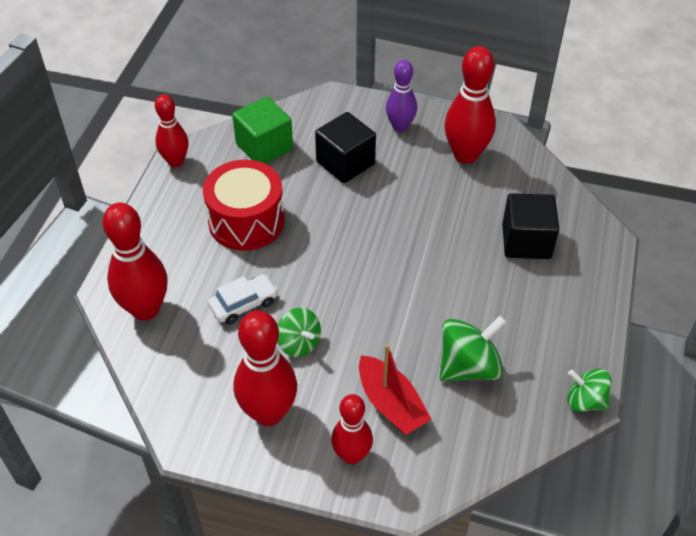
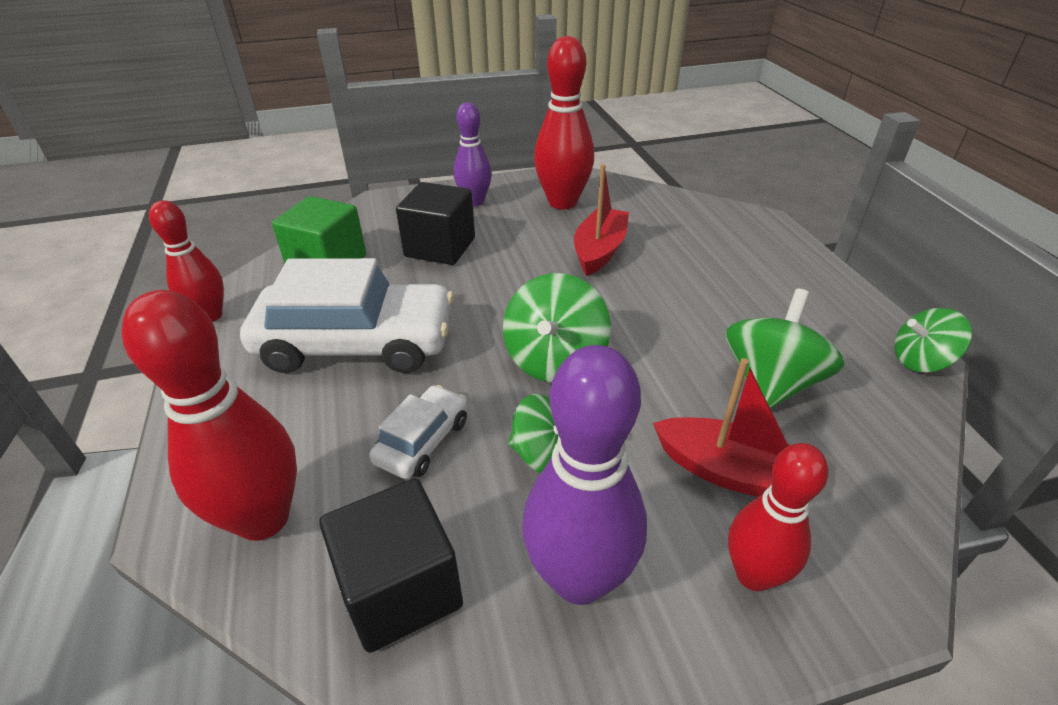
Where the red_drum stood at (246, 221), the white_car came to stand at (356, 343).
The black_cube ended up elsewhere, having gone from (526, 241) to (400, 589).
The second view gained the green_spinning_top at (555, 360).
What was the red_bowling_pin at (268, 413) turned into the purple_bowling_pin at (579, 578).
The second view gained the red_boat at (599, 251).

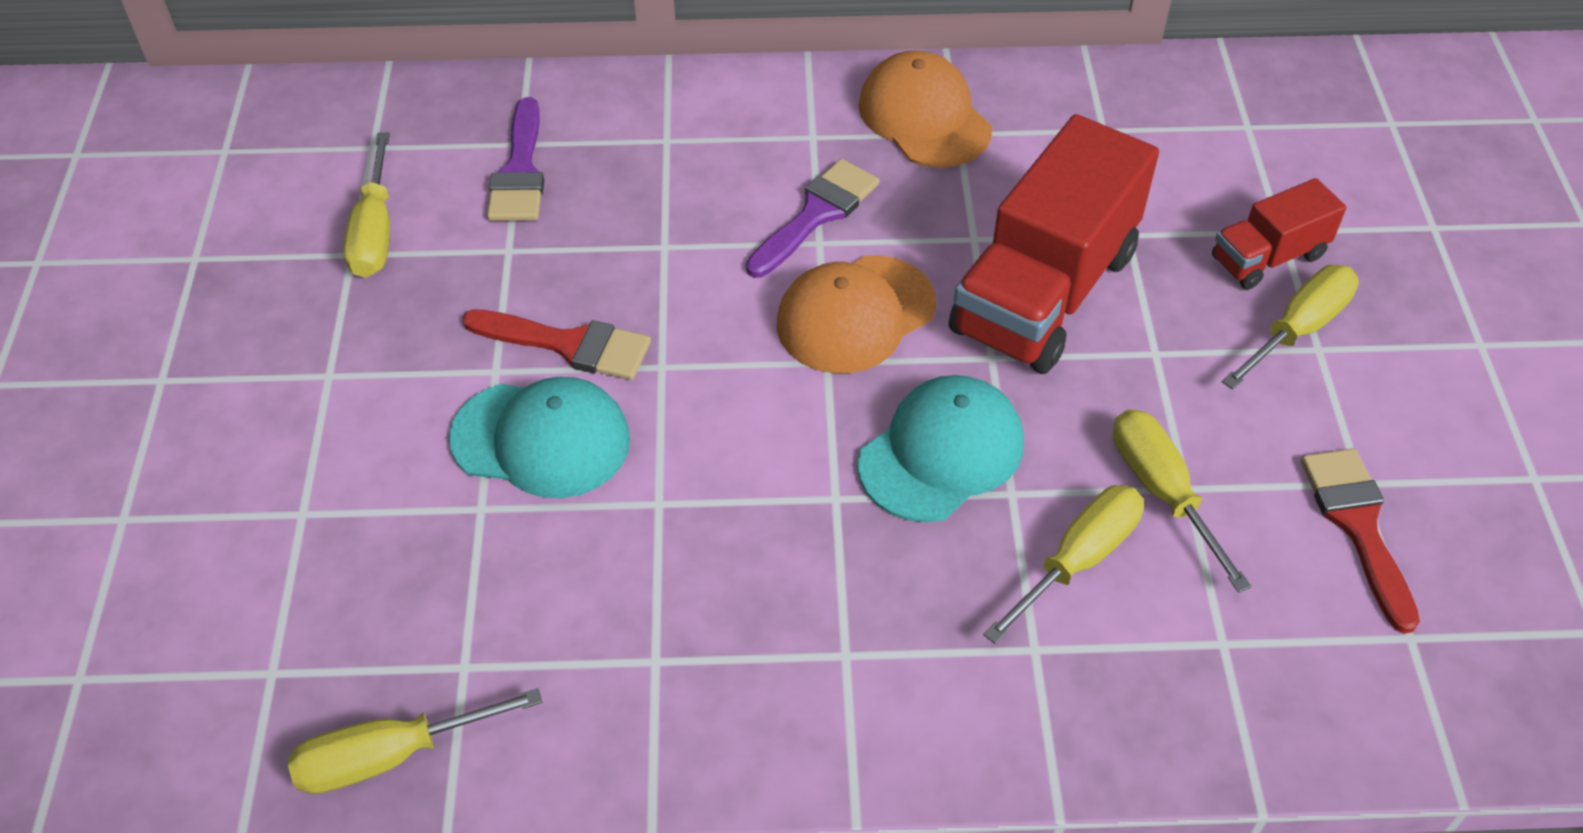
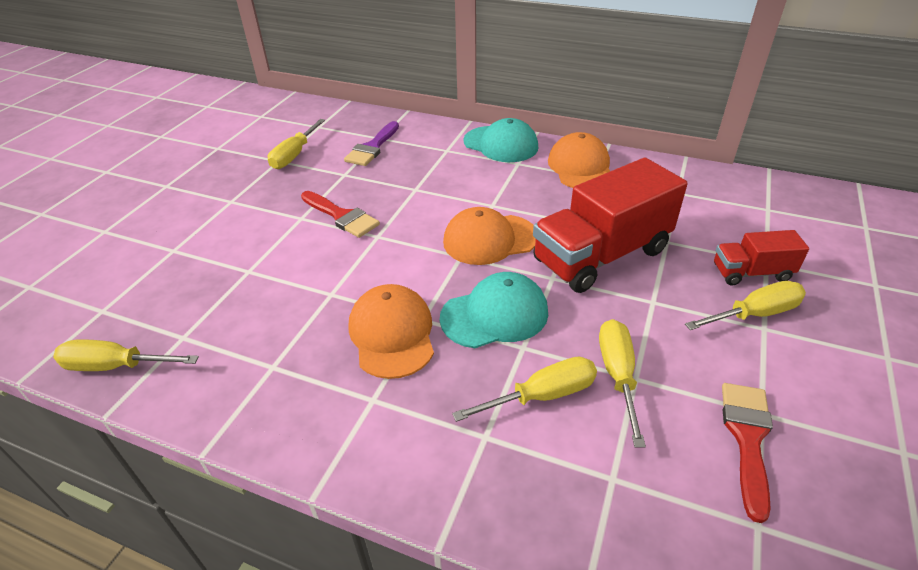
The second view gained the orange_cap at (392, 334).
The turquoise_cap ended up elsewhere, having gone from (541, 439) to (501, 144).
The second view lost the purple_brush at (816, 214).

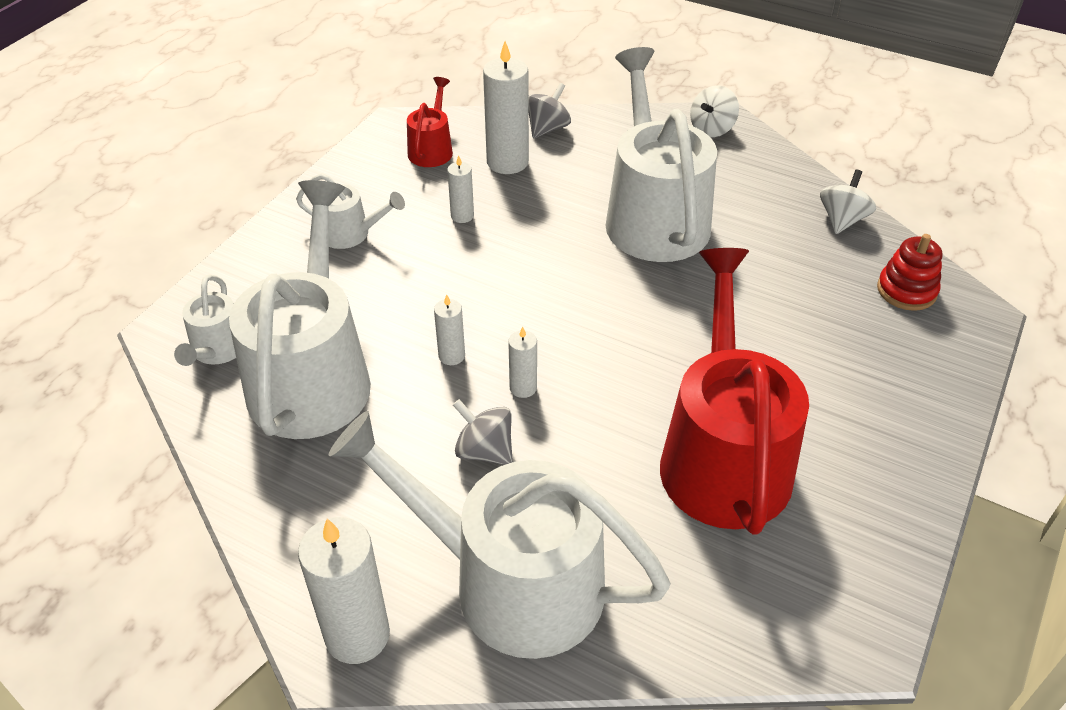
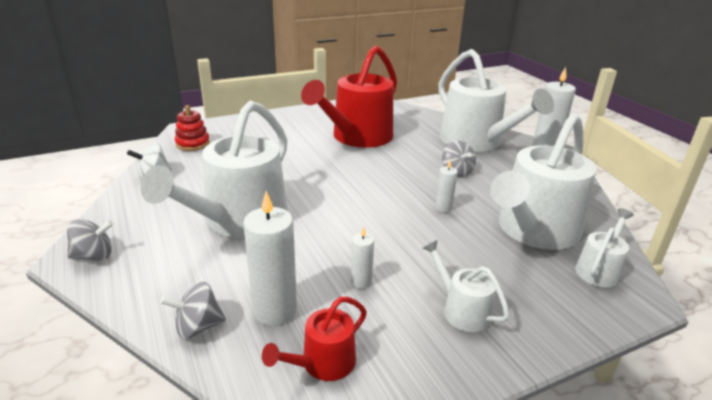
What was the white_spinning_top at (712, 129) turned into the grey_spinning_top at (94, 256).
The second view lost the white_candle at (523, 388).

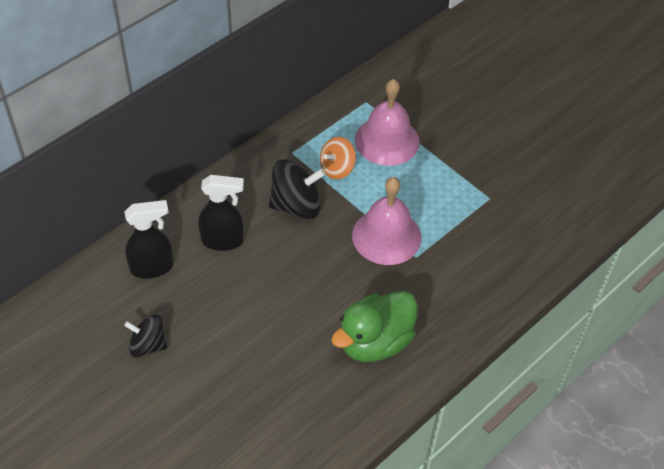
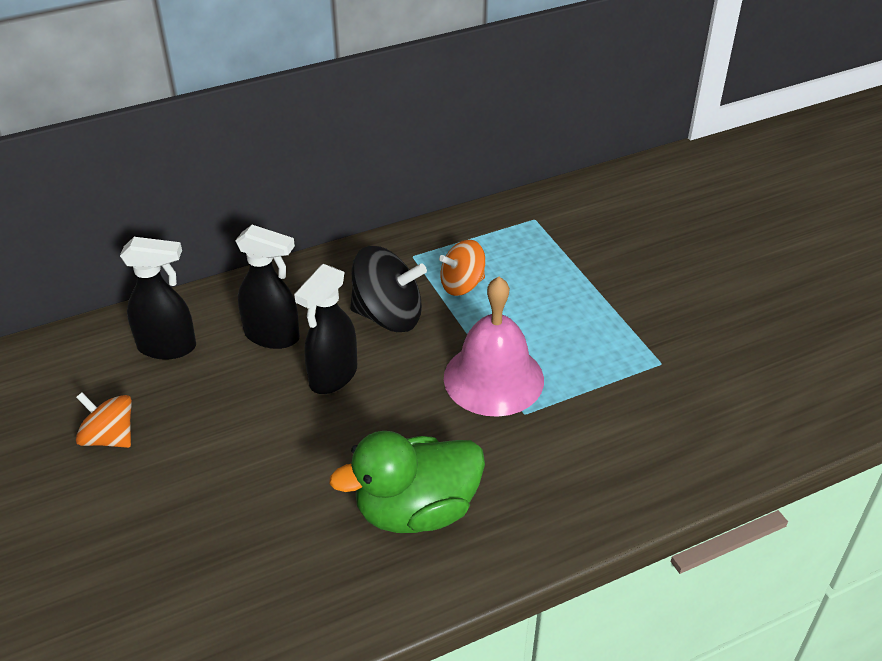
What was the black_spinning_top at (148, 345) turned into the orange_spinning_top at (110, 437).
The second view gained the black_spray_bottle at (333, 377).
The second view lost the pink_bell at (387, 140).

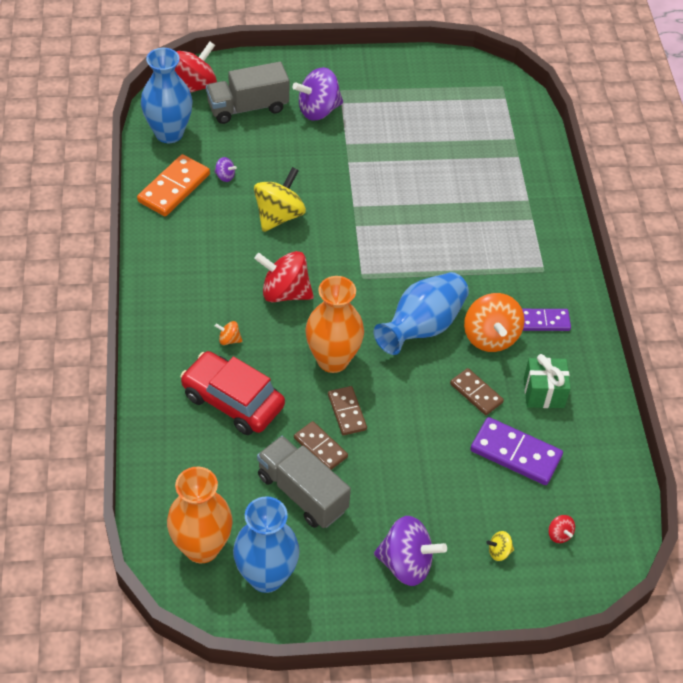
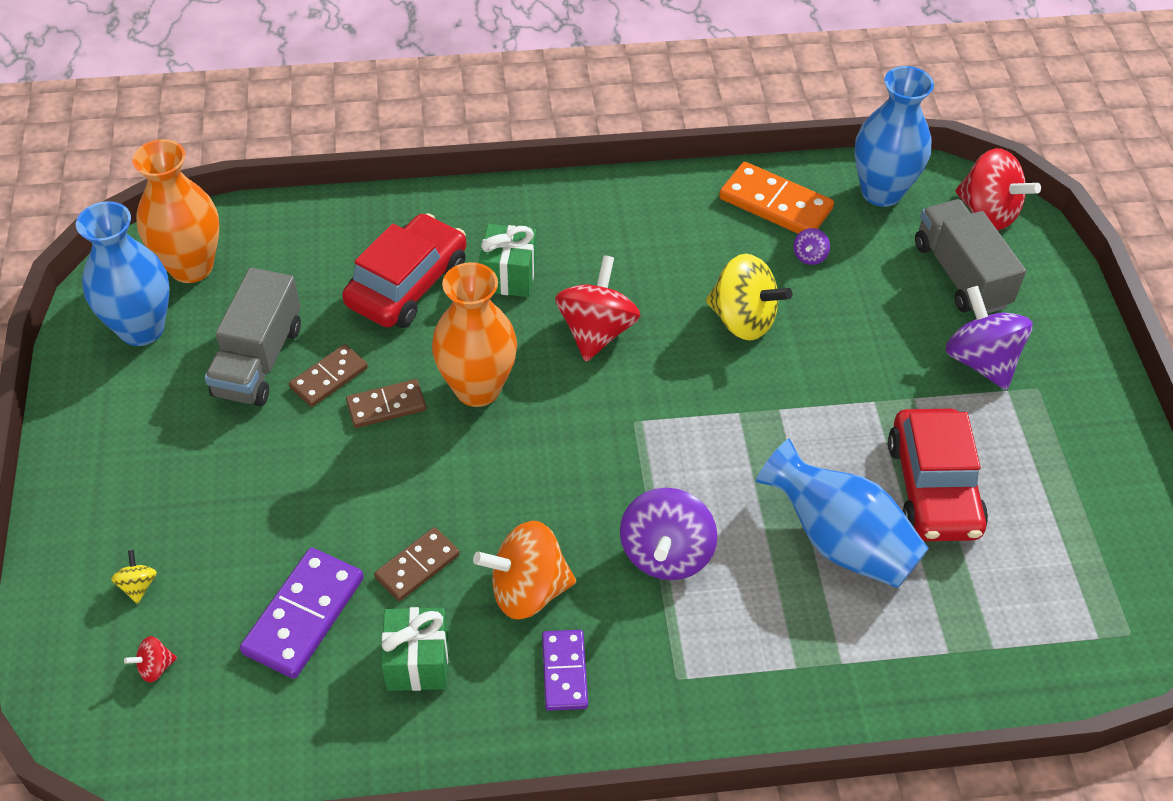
The grey_truck at (302, 493) ended up facing another way, 150 degrees clockwise from before.
Where the orange_spinning_top stood at (229, 340), the green_gift came to stand at (508, 276).
The purple_spinning_top ended up elsewhere, having gone from (406, 564) to (666, 554).
The blue_vase ended up elsewhere, having gone from (422, 327) to (839, 540).
The second view gained the red_car at (933, 488).

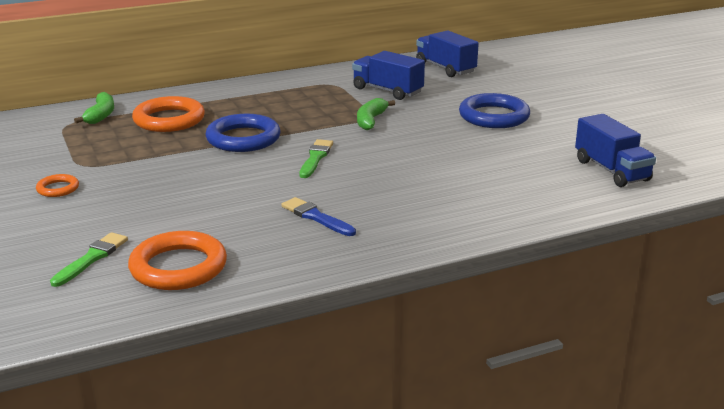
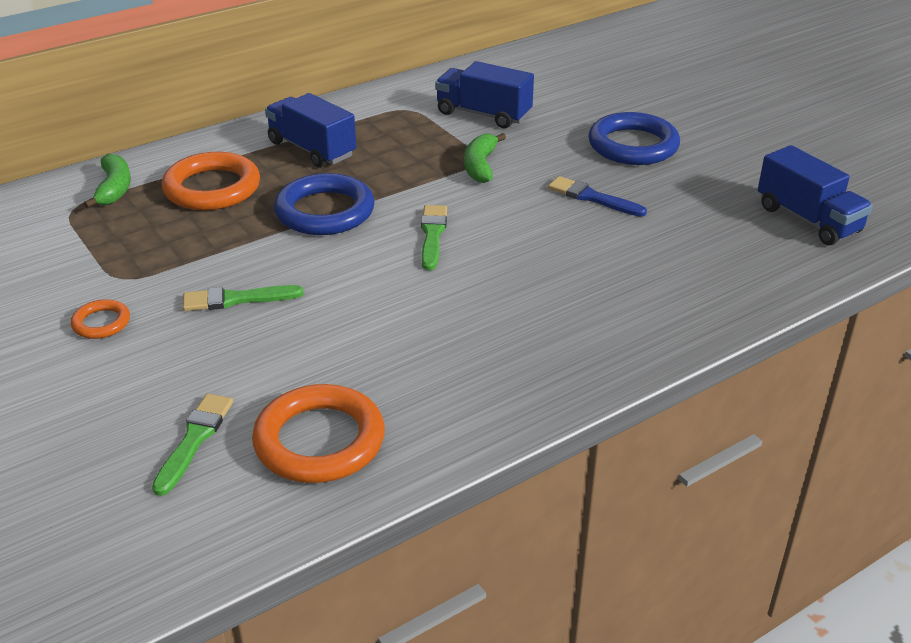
The second view gained the green_brush at (236, 299).
The blue_truck ended up elsewhere, having gone from (445, 68) to (312, 149).
The blue_brush ended up elsewhere, having gone from (316, 217) to (592, 198).

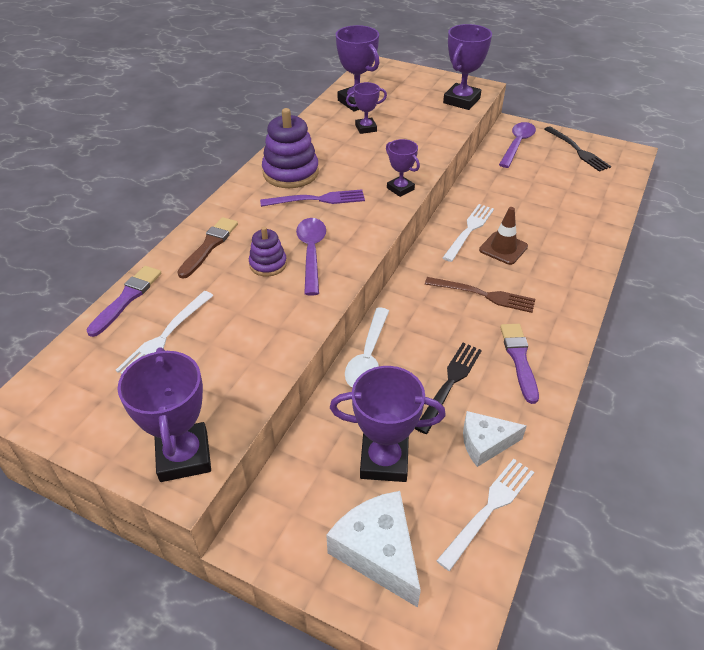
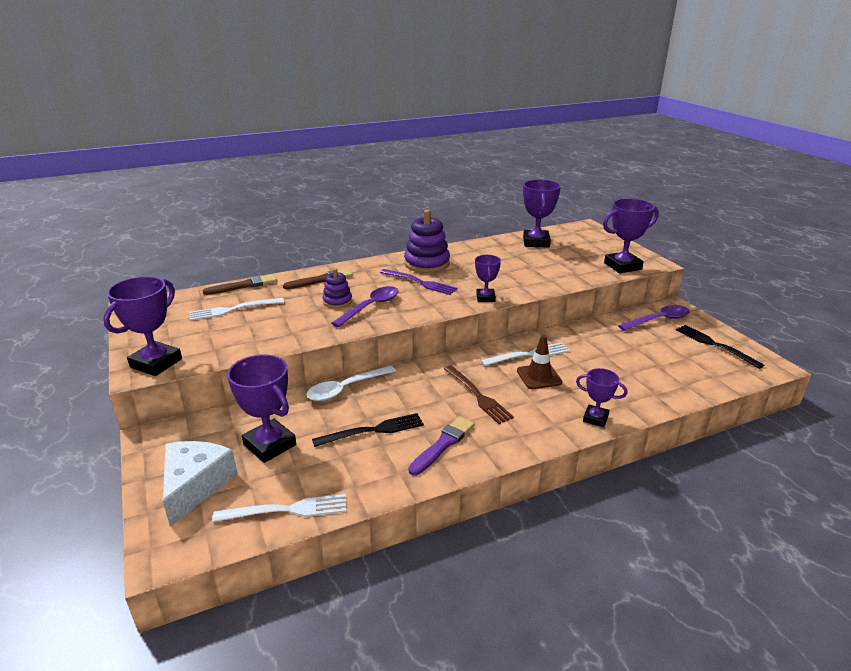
What was the purple_brush at (126, 299) turned into the brown_brush at (243, 286).
The purple_trophy ended up elsewhere, having gone from (366, 128) to (595, 418).
The black_fork at (578, 151) ended up facing another way, 135 degrees clockwise from before.
The second view lost the white_cheese at (485, 443).

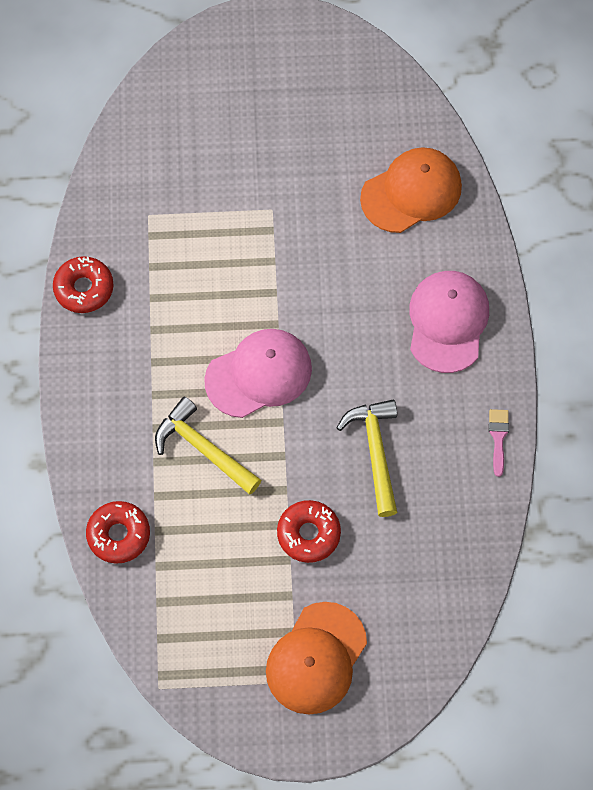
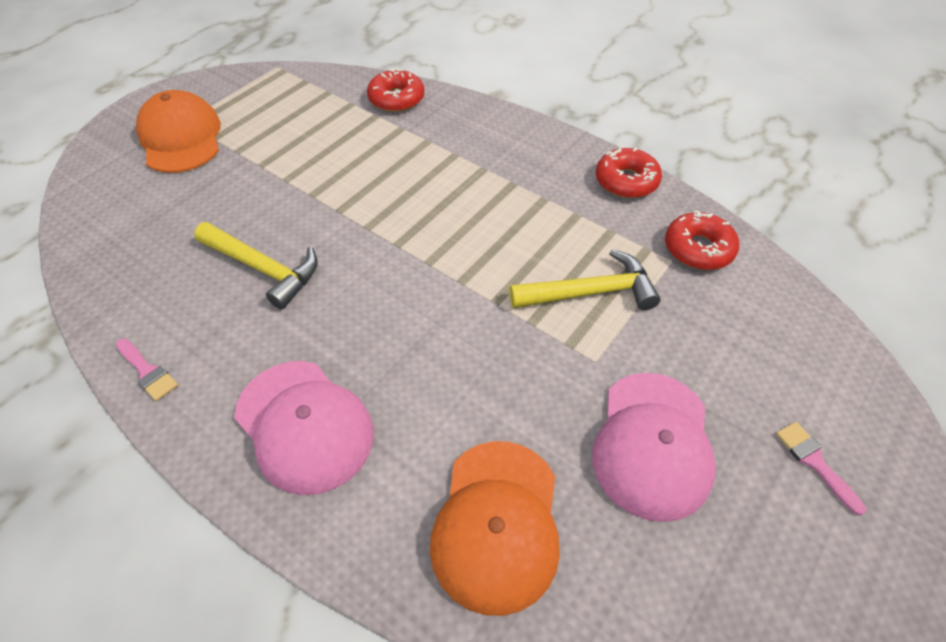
The yellow_hammer ended up elsewhere, having gone from (203, 449) to (590, 292).
The pink_cap ended up elsewhere, having gone from (259, 374) to (653, 444).
The red_donut ended up elsewhere, having gone from (308, 534) to (698, 249).
The second view gained the pink_brush at (814, 462).

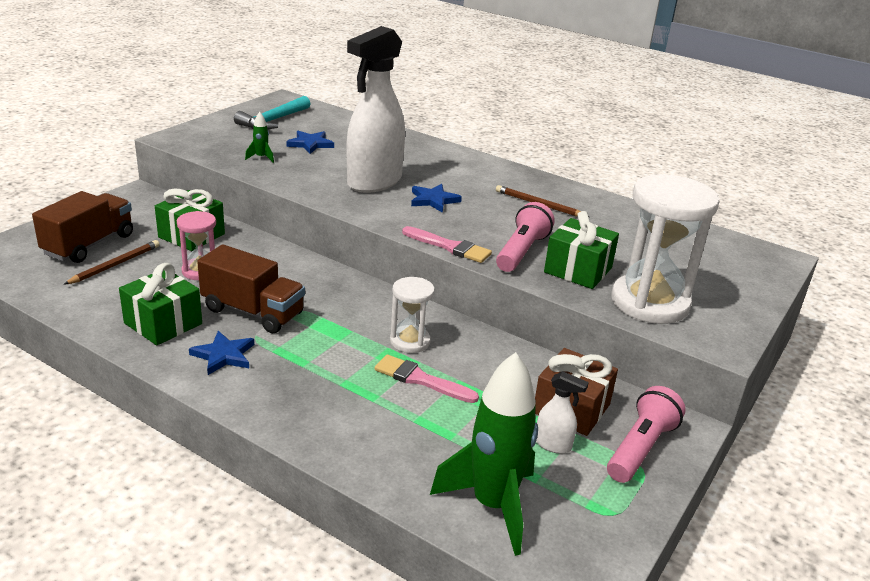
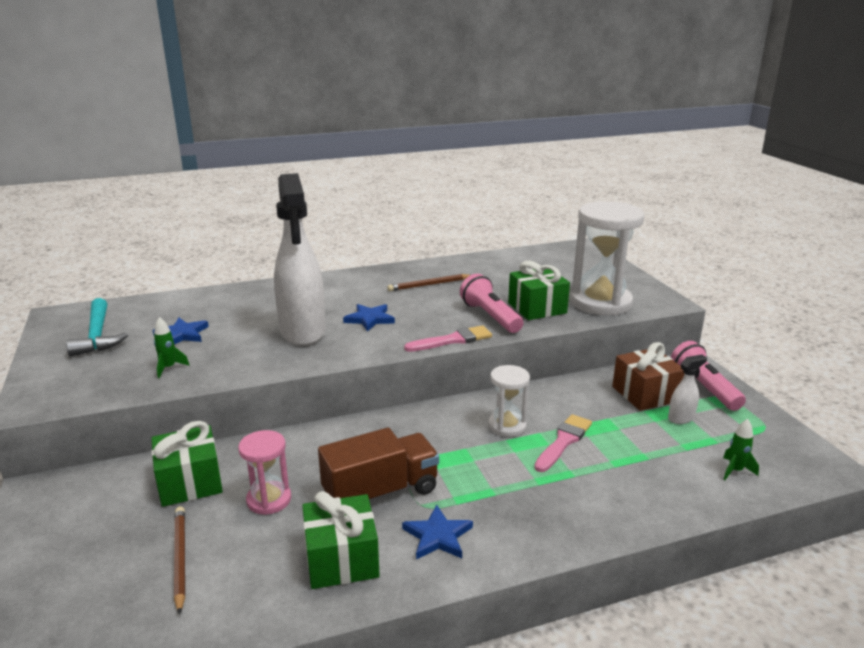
The pink_brush at (421, 379) ended up facing another way, 150 degrees clockwise from before.
The size of the green_rocket at (493, 505) changed by a factor of 0.41.
The second view lost the brown_truck at (89, 245).

